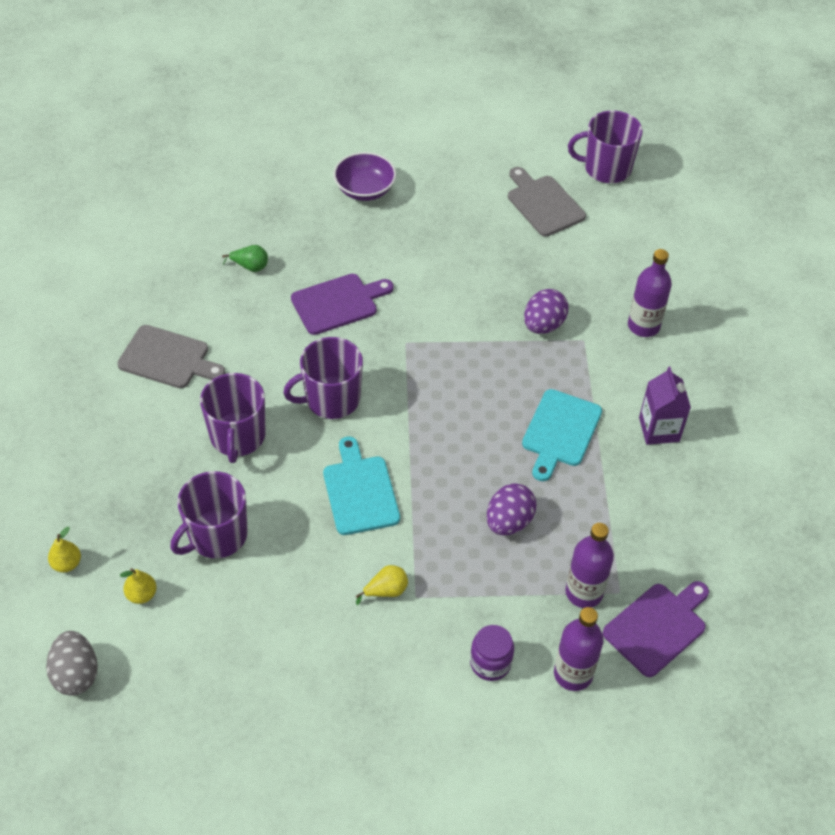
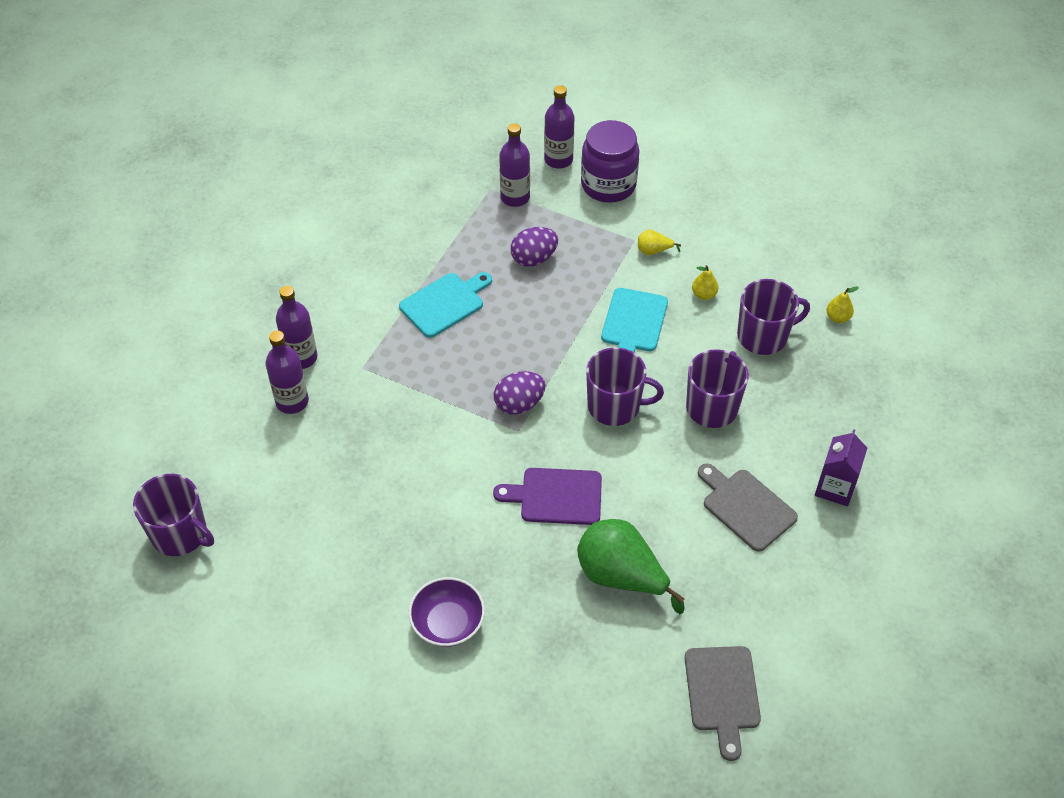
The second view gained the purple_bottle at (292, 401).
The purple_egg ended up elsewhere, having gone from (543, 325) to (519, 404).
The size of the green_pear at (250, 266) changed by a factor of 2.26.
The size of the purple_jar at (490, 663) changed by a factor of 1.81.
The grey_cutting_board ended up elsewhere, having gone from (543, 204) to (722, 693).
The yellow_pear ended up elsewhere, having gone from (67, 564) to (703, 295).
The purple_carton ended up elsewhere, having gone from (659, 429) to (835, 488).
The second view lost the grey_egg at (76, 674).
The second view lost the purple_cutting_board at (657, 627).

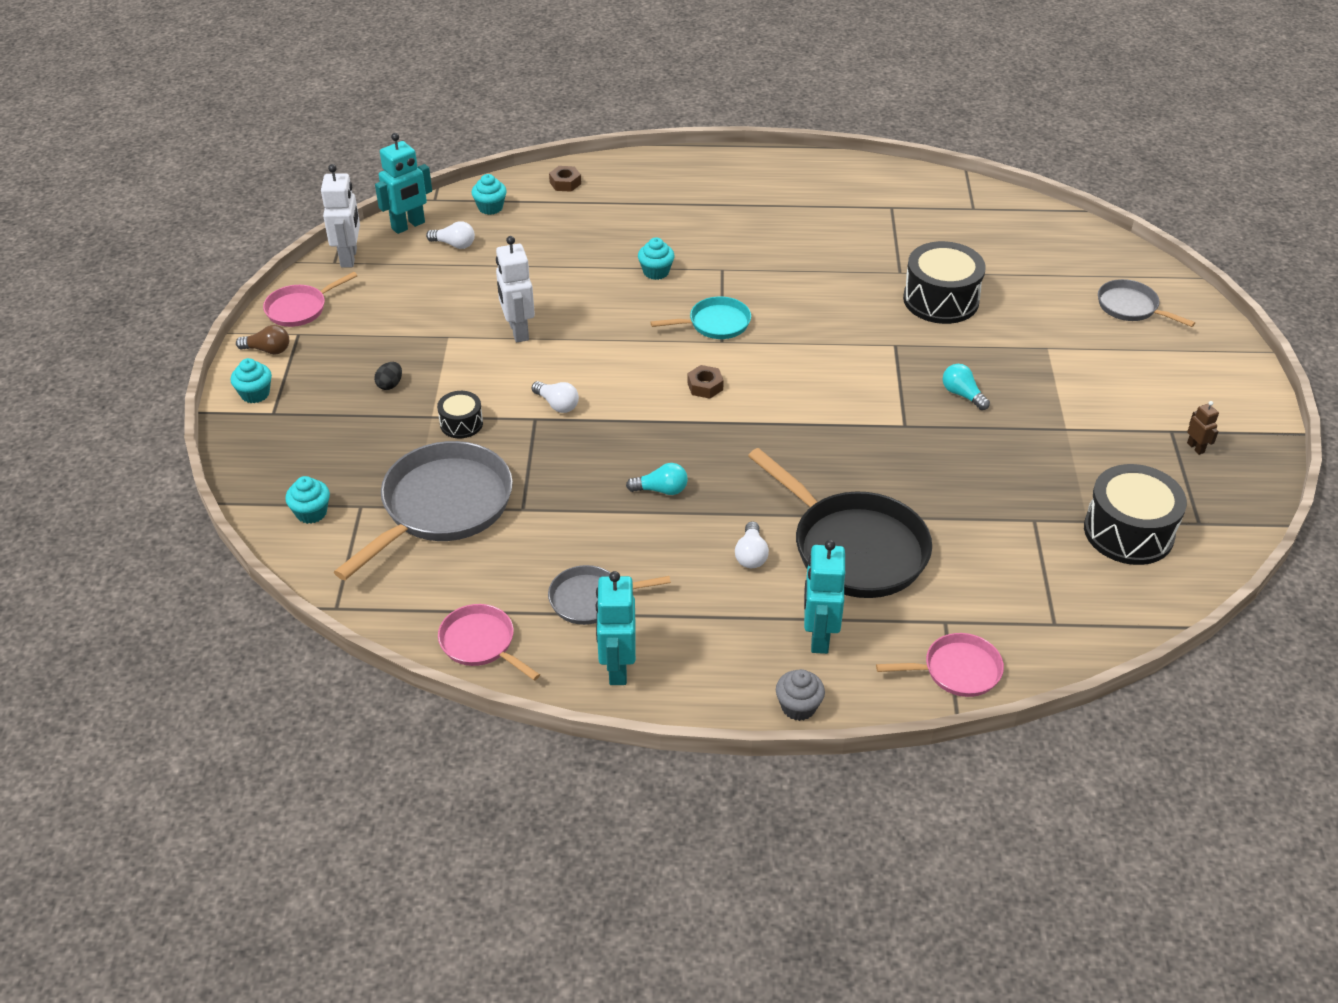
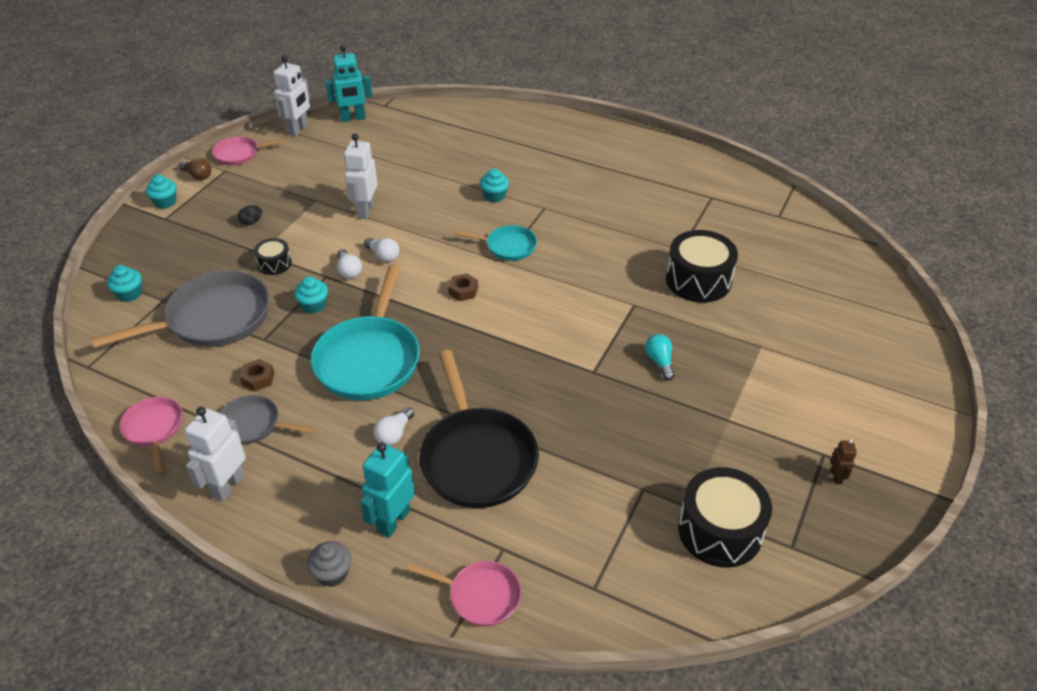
What was the turquoise_robot at (617, 668) turned into the white_robot at (228, 485).
The brown_nut ended up elsewhere, having gone from (565, 183) to (258, 379).
The turquoise_cupcake ended up elsewhere, having gone from (490, 207) to (314, 305).
Where the turquoise_light_bulb stood at (661, 490), the turquoise_pan came to stand at (369, 359).
The white_light_bulb ended up elsewhere, having gone from (454, 244) to (383, 256).
The second view lost the grey_pan at (1131, 307).

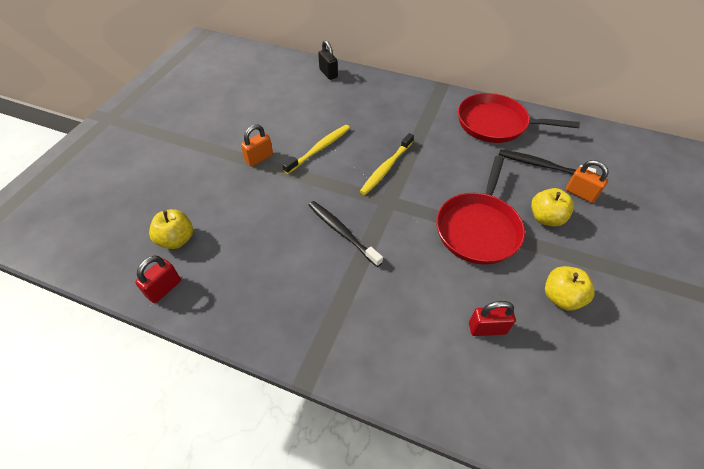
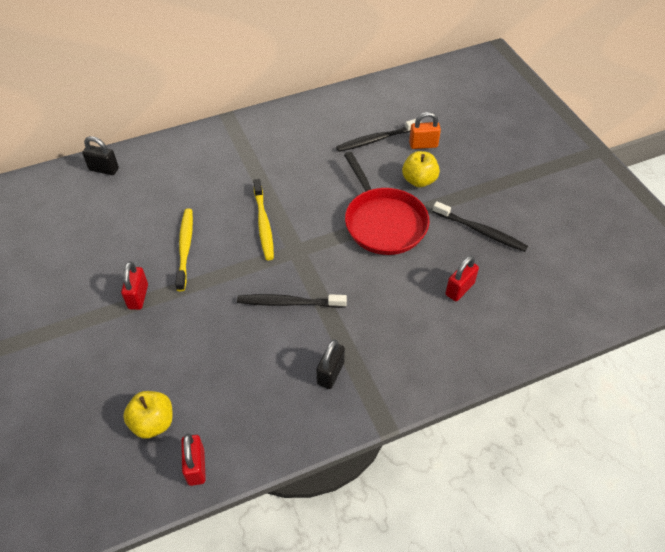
What was the orange_padlock at (259, 158) turned into the red_padlock at (138, 296).
The second view gained the black_padlock at (330, 373).
Where the yellow_apple stood at (561, 297), the black_toothbrush came to stand at (481, 231).
The second view lost the red_pan at (495, 124).

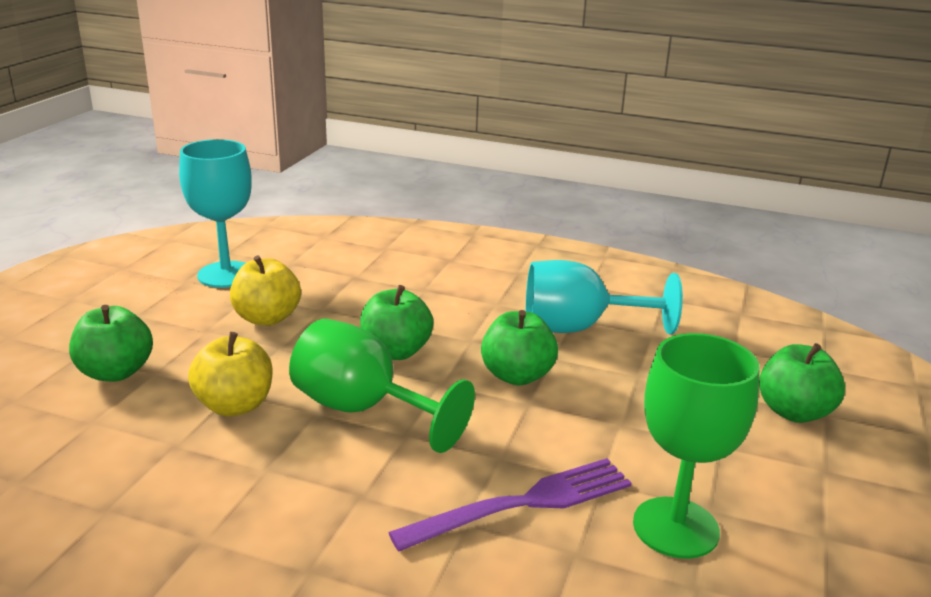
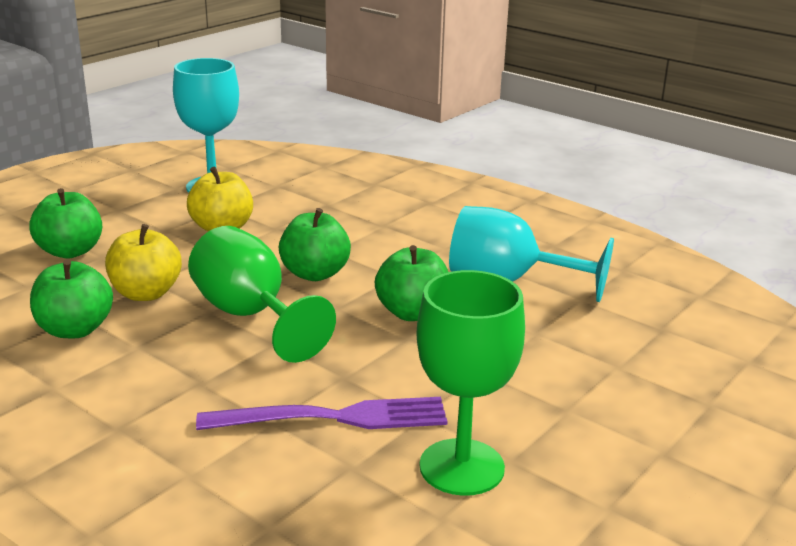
The green_apple ended up elsewhere, having gone from (793, 412) to (75, 329).

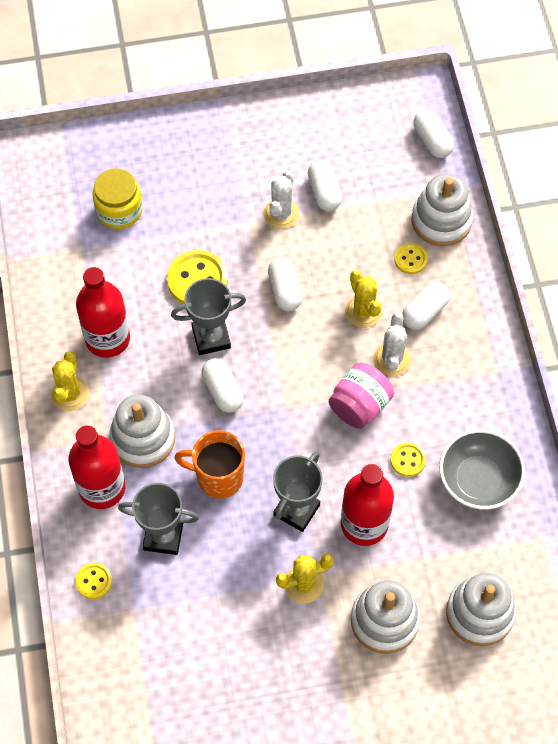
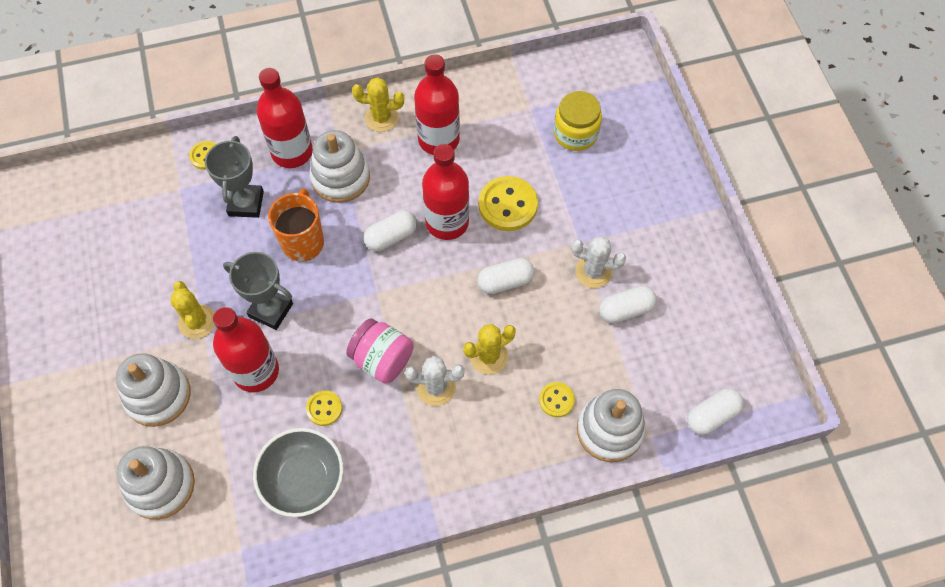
Where the grey_trophy stood at (211, 337), the red_bottle came to stand at (447, 222).
The second view lost the white_capsule at (424, 312).

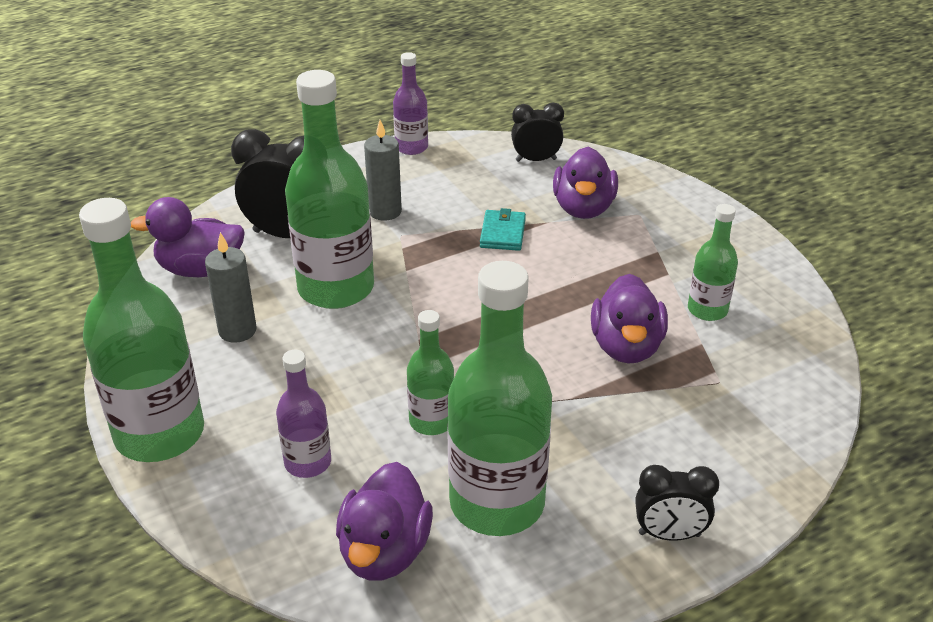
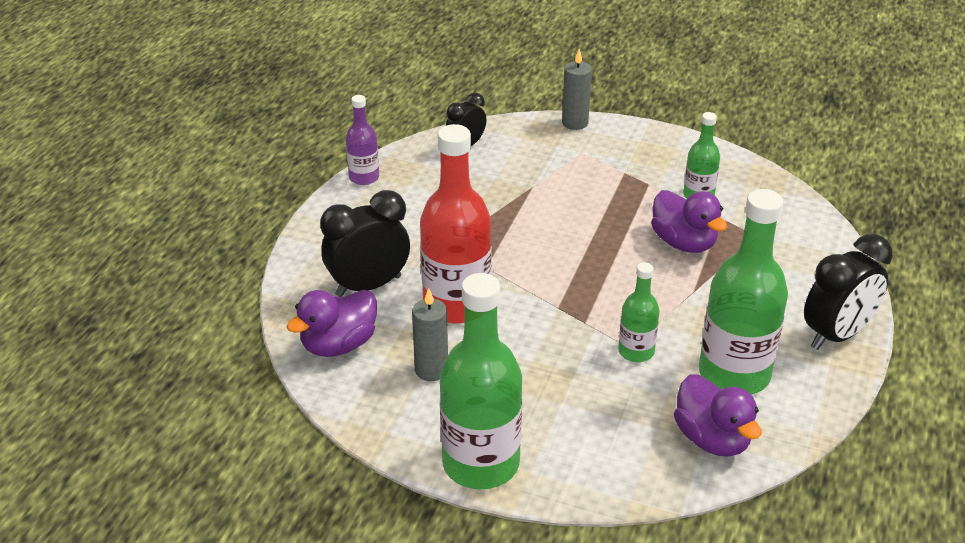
What was the green_bottle at (336, 288) turned into the red_bottle at (457, 304).
The grey_candle ended up elsewhere, having gone from (385, 211) to (575, 123).
The size of the black_clock at (669, 534) changed by a factor of 1.67.
The second view lost the purple_bottle at (308, 462).
The second view lost the turquoise_wallet at (503, 233).
The second view lost the purple_duck at (583, 208).

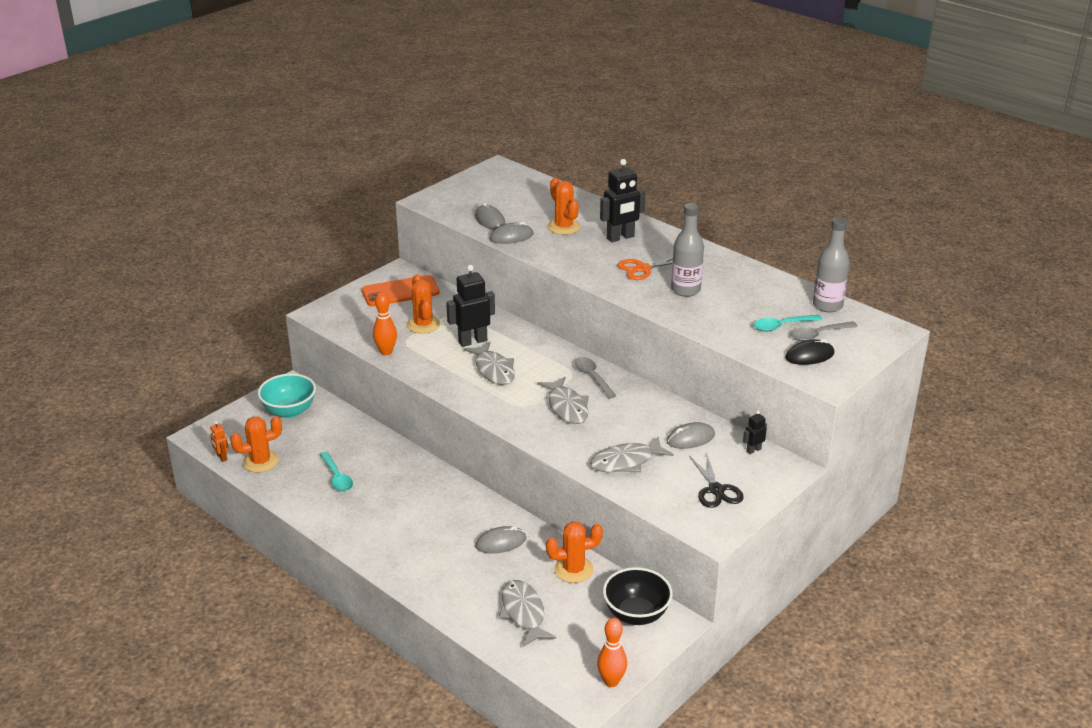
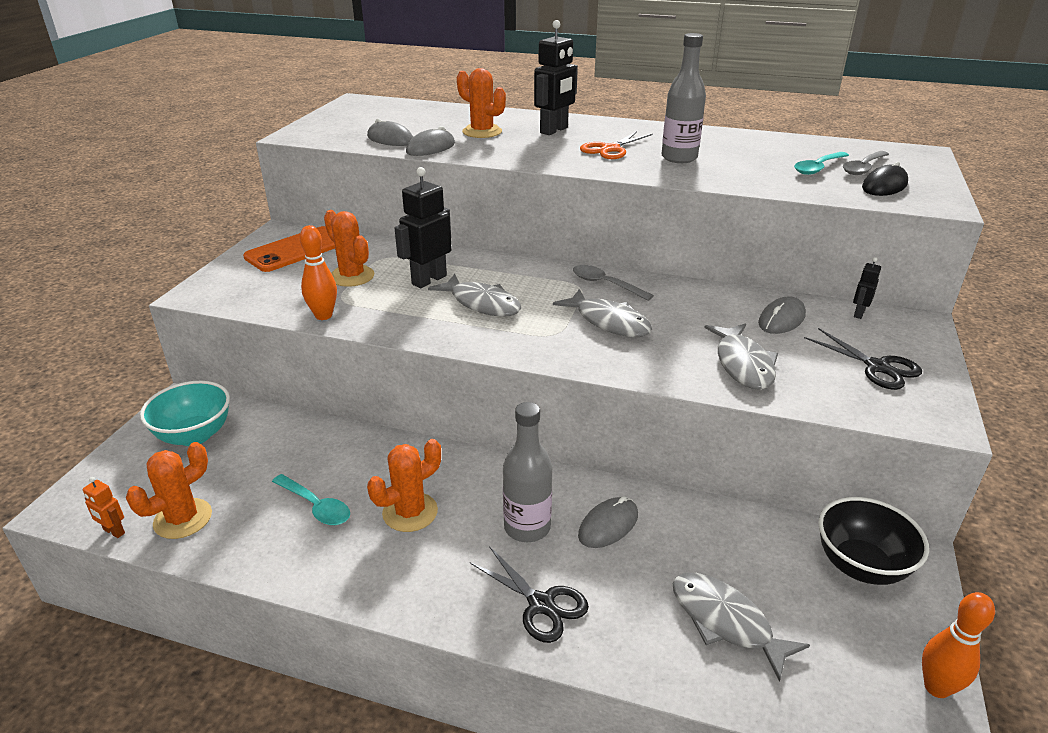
The orange_cactus ended up elsewhere, having gone from (573, 569) to (410, 512).
The second view gained the black_scissors at (542, 604).
The grey_bottle ended up elsewhere, having gone from (827, 305) to (527, 527).
The grey_fish at (626, 462) ended up facing another way, 45 degrees counterclockwise from before.

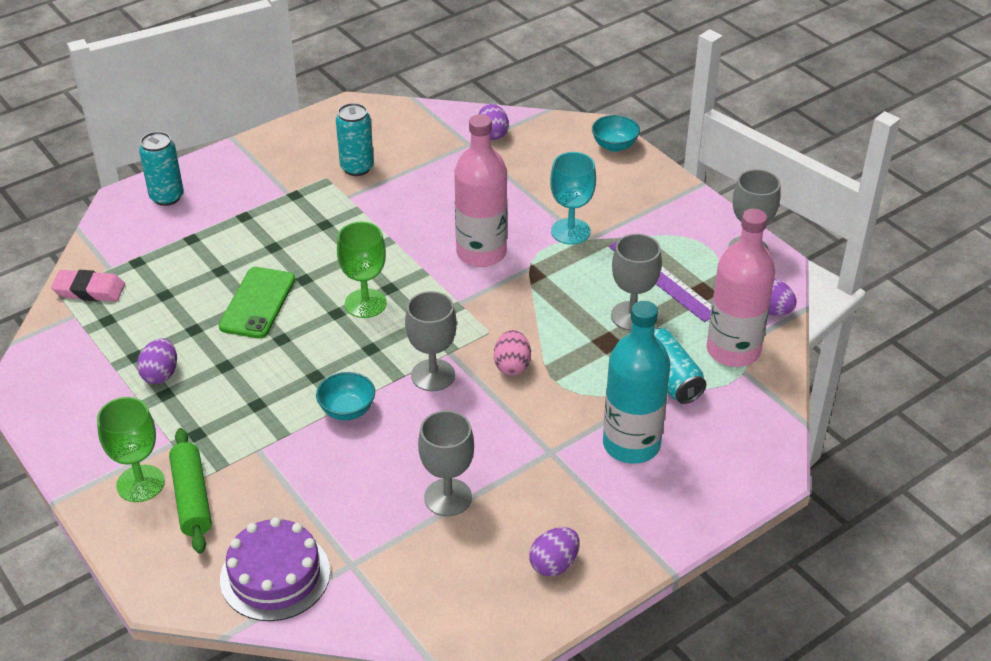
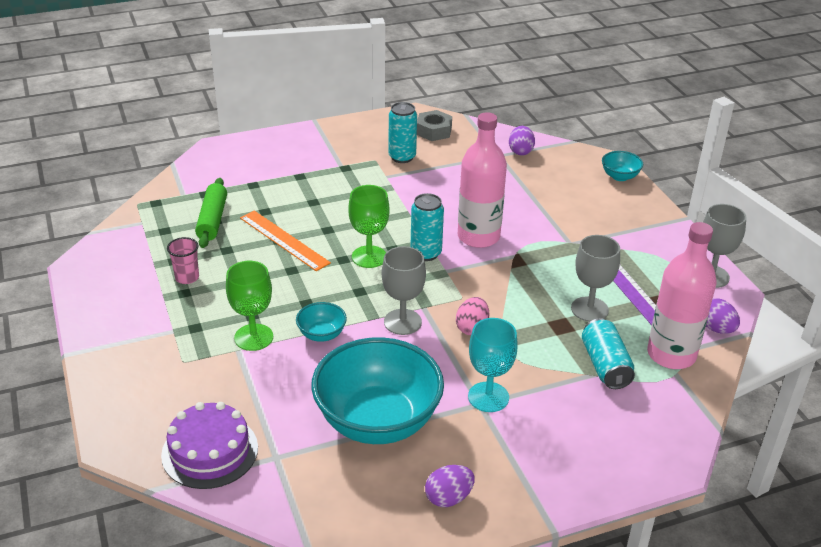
Where the purple_egg stood at (160, 374), the pink_cup came to stand at (187, 277).
The green_rolling_pin ended up elsewhere, having gone from (192, 498) to (212, 220).
The green_goblet ended up elsewhere, having gone from (140, 483) to (253, 337).
Where the green_phone stood at (257, 303), the orange_ruler came to stand at (284, 240).
Where the grey_goblet stood at (448, 497), the turquoise_bowl came to stand at (377, 421).
The turquoise_can ended up elsewhere, having gone from (167, 197) to (426, 253).
The second view gained the grey_nut at (434, 131).
The turquoise_goblet ended up elsewhere, having gone from (570, 231) to (488, 397).
The second view lost the pink_eraser at (89, 290).
The second view lost the turquoise_bottle at (631, 444).

